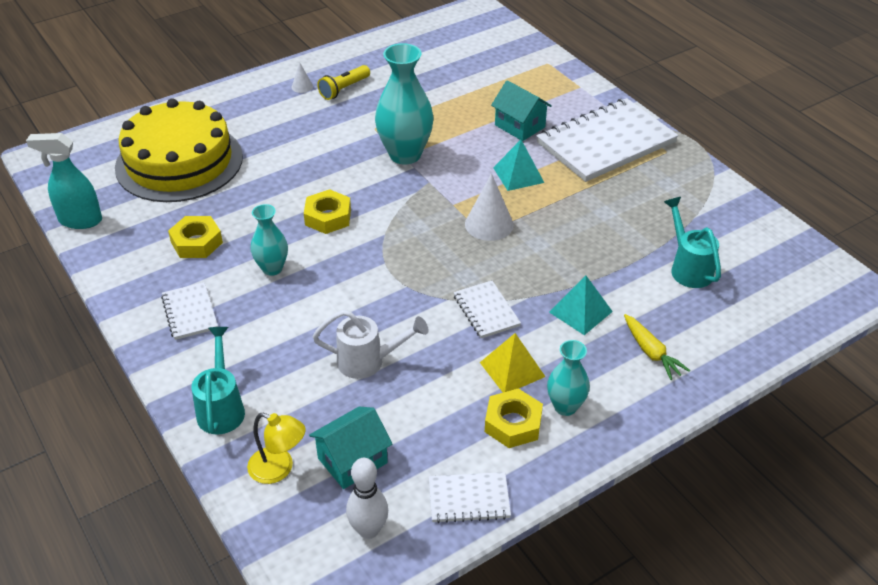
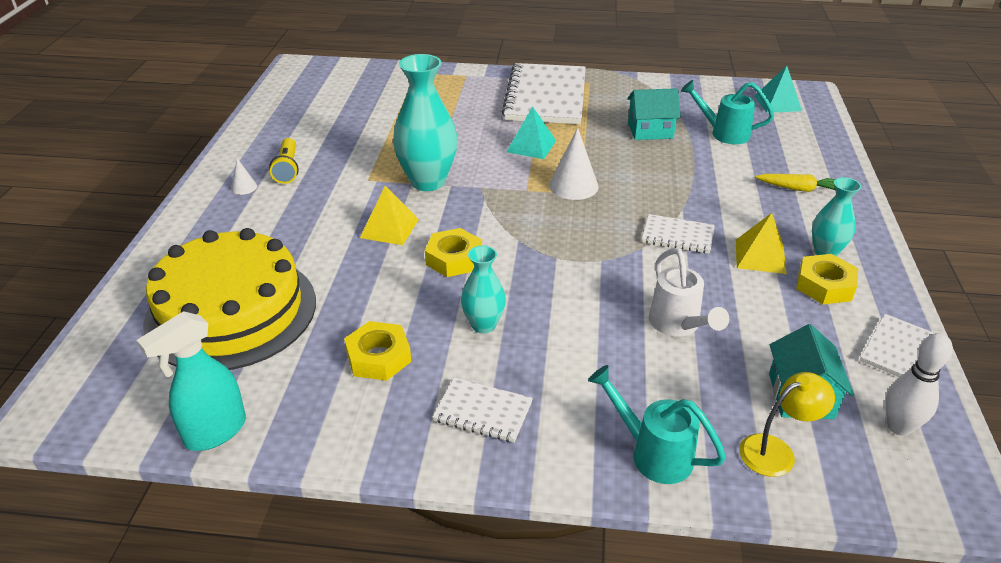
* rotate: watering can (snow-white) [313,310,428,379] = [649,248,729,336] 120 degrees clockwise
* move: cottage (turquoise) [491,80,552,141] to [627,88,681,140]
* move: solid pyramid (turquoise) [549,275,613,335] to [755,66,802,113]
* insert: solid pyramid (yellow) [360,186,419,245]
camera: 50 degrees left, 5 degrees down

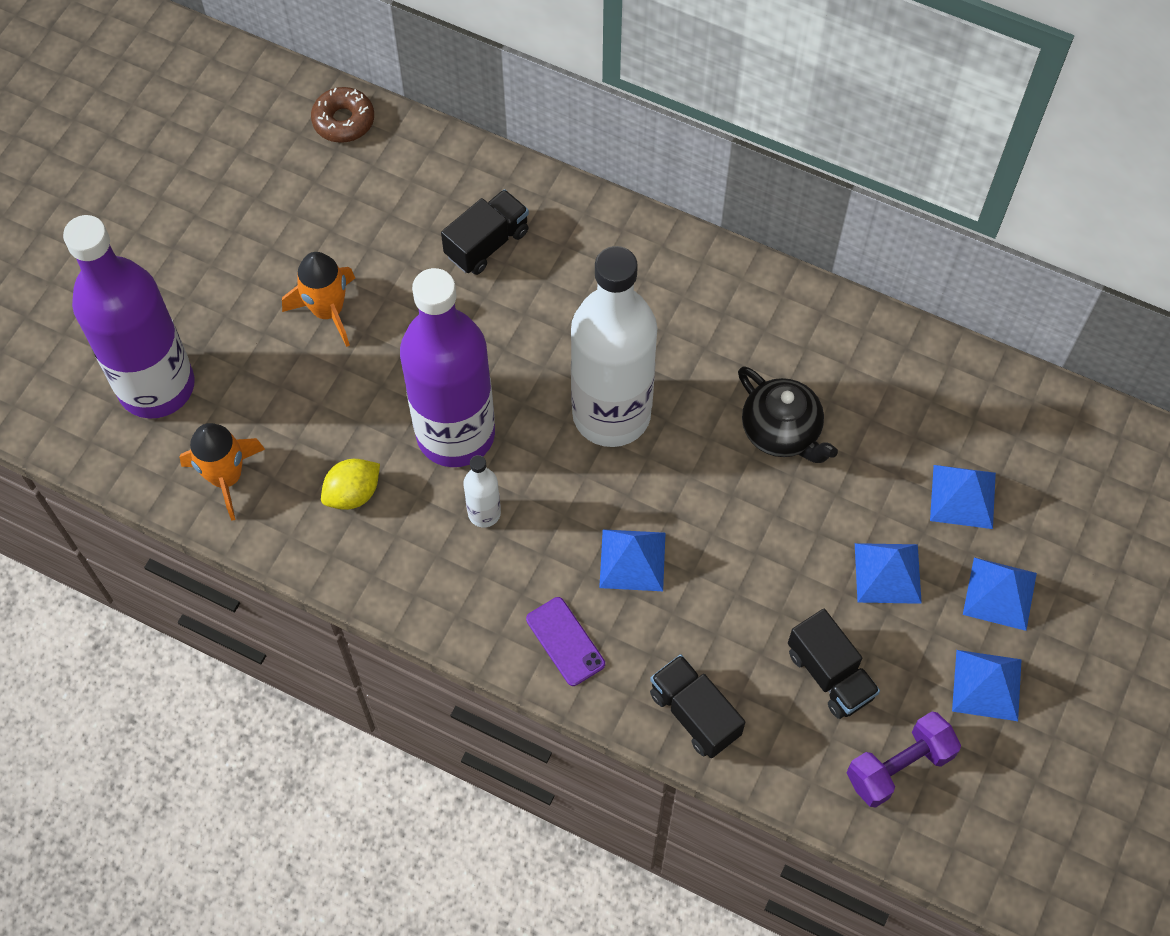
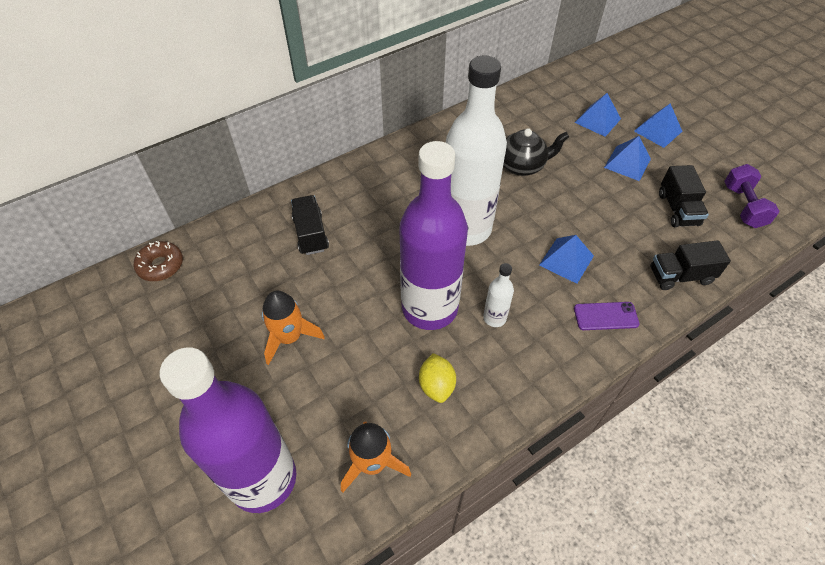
* rotate: truck (jet-black) [788,609,880,719] = [659,165,709,227] 90 degrees clockwise
* delete: solid pyramid (cobalt) [952,650,1022,721]
camera: 60 degrees left, 10 degrees down

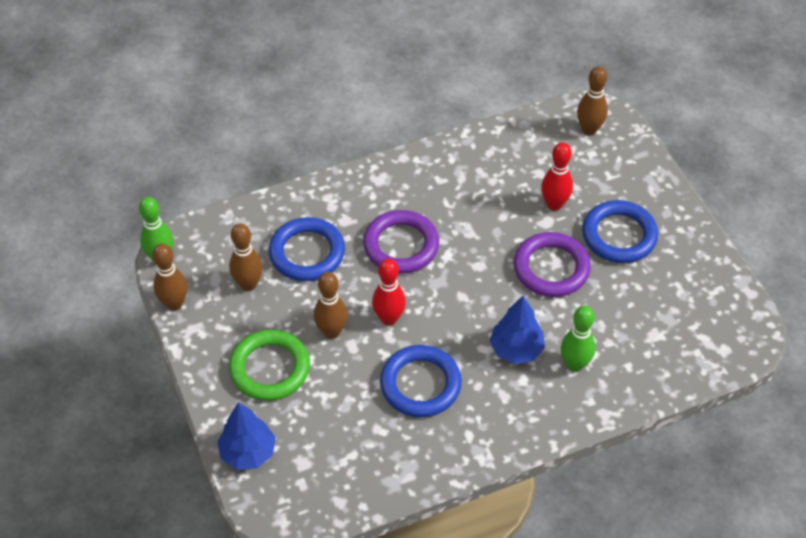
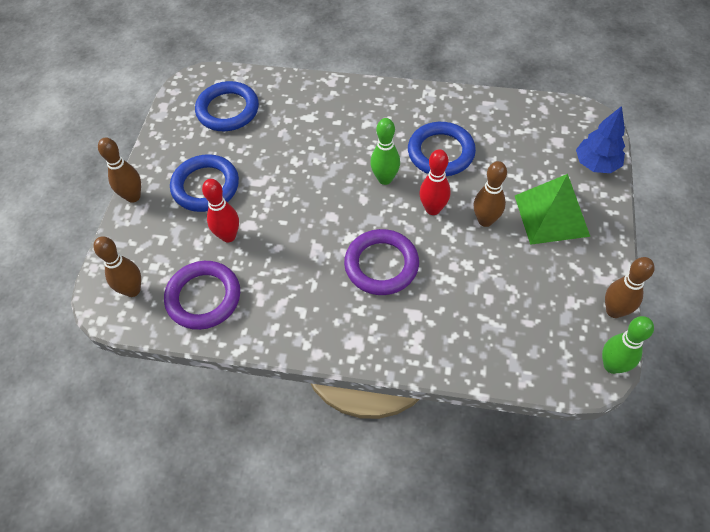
* move: tenpin (brown) [229,223,263,291] to [98,138,141,203]
* replace: hoop (emerald) [229,329,310,401] to solid pyramid (emerald) [515,174,590,245]
* move: hoop (cobalt) [269,217,345,281] to [195,81,259,131]
* delete: fir tree (cobalt) [489,296,545,364]
* move: hoop (purple) [514,232,591,297] to [164,261,240,330]
* move: tenpin (emerald) [561,306,595,372] to [370,118,400,185]
camera: 145 degrees left, 5 degrees up

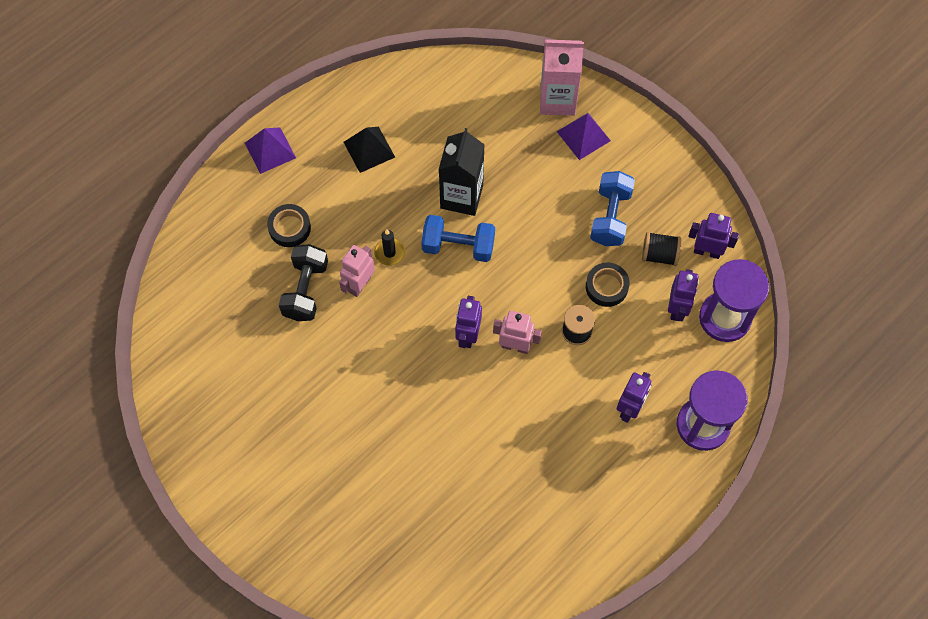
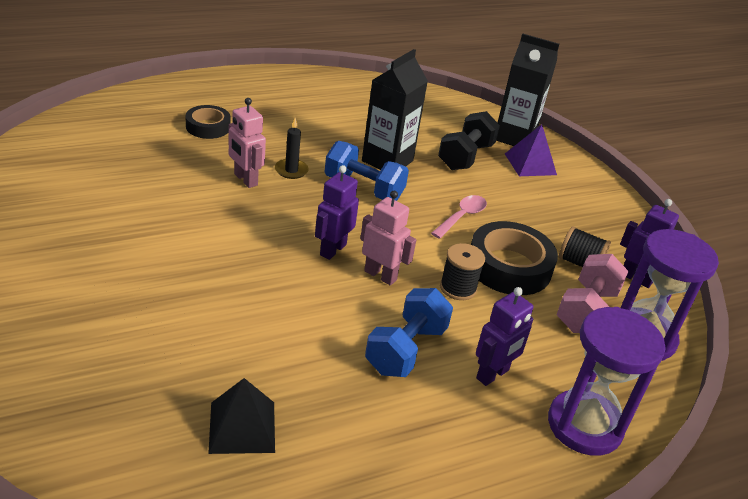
* delete: solid pyramid (purple) [245,127,296,174]
* move: free weight (jet-black) [279,244,328,321] to [438,111,500,170]
* rotate: robot figure (pink) [339,245,375,297] = [228,98,266,188] 90 degrees counterclockwise
* move: solid pyramid (jet-black) [344,127,395,173] to [208,378,275,454]
* recolor: juice carton (pink) [540,39,584,116] to juice carton (jet-black) [496,34,559,146]
* resize: tape (jet-black) [586,263,630,307] = [471,221,558,295] x1.67
* move: free weight (cobalt) [590,171,635,246] to [365,288,453,377]
* replace: robot figure (purple) [668,269,699,321] to free weight (pink) [557,254,629,333]
* insert: tablespoon (pink) [431,195,487,239]
camera: 15 degrees right, 30 degrees down

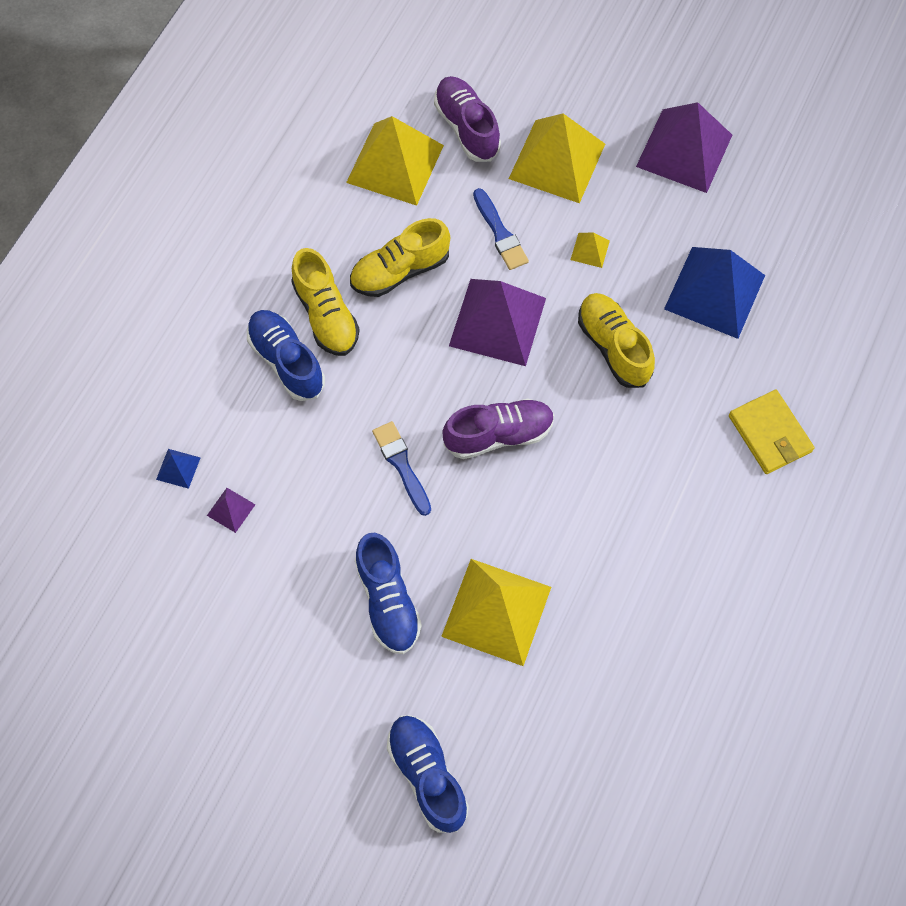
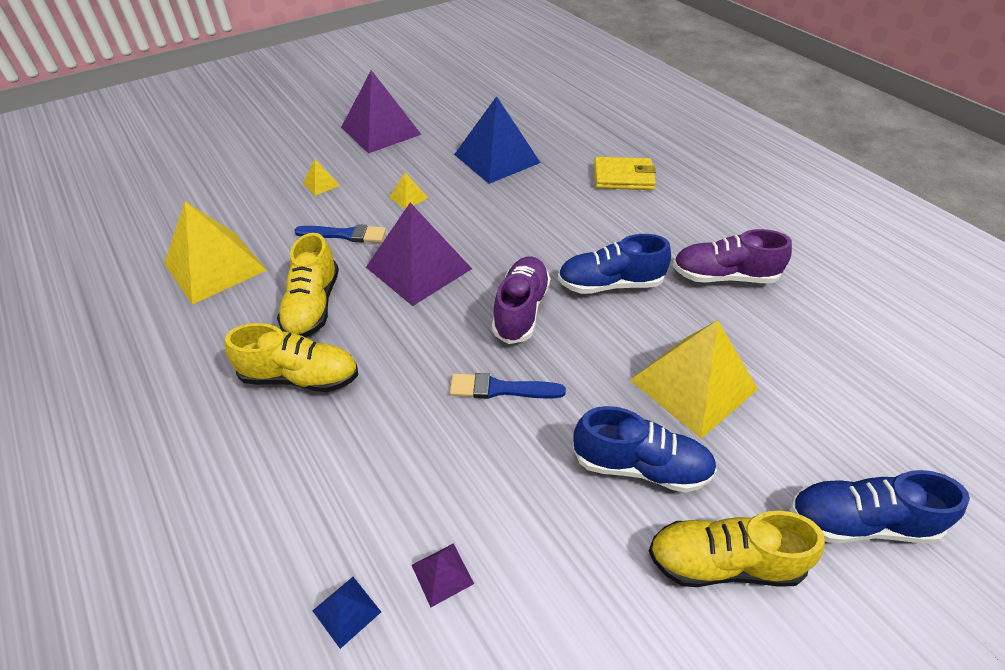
* move: shoe (cobalt) [247,310,325,401] to [558,234,671,294]
* move: shoe (purple) [434,76,501,162] to [673,229,792,283]
* resize: solid pyramid (yellow) [509,113,605,203] = [303,160,340,196] x0.42
* move: shoe (yellow) [578,293,655,388] to [649,511,825,587]
camera: 60 degrees left, 20 degrees down

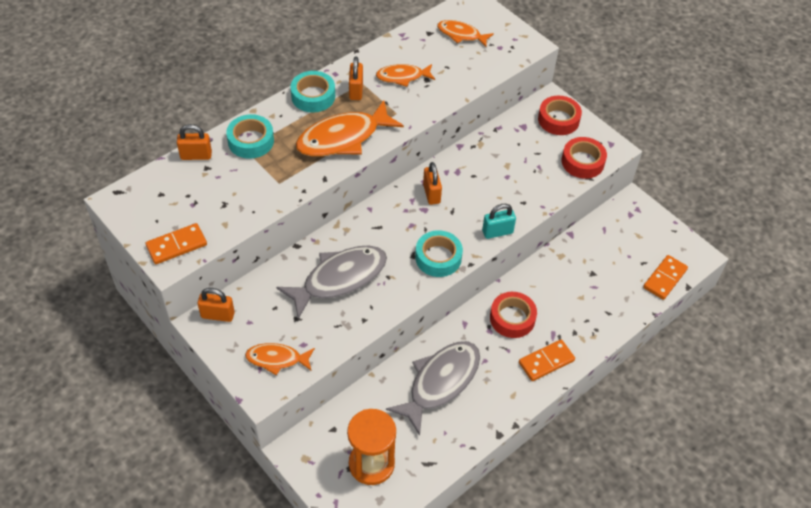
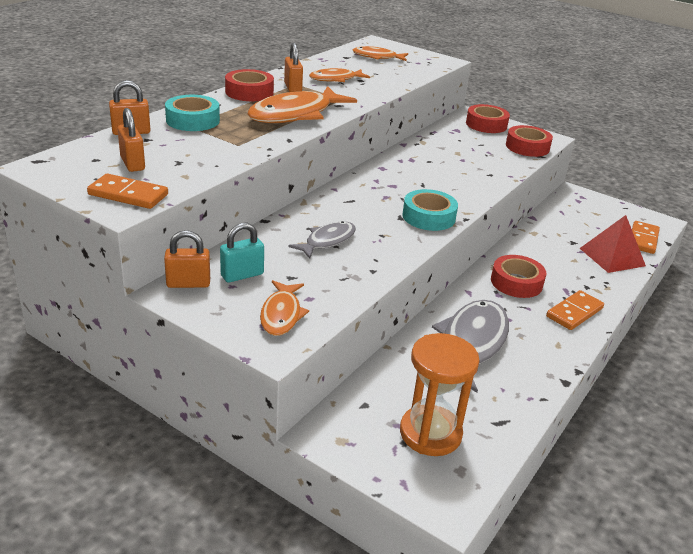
* rotate: domino tile (orange-coloured) [145,223,207,264] = [87,174,168,209] 60 degrees clockwise
* rotate: fish figure (orange-coloured) [245,343,315,375] = [260,280,309,336] 75 degrees counterclockwise
* resize: fish figure (grey) [276,245,387,319] = [288,221,356,259] x0.57
* recolor: tape (turquoise) [290,71,335,112] to tape (scarlet) [225,69,274,101]
* move: small lock (orange-coloured) [423,162,442,205] to [117,108,145,172]
* move: small lock (turquoise) [482,204,516,239] to [220,223,264,283]
* insert: solid pyramid (scarlet) [580,215,646,273]
camera: 15 degrees left, 20 degrees down

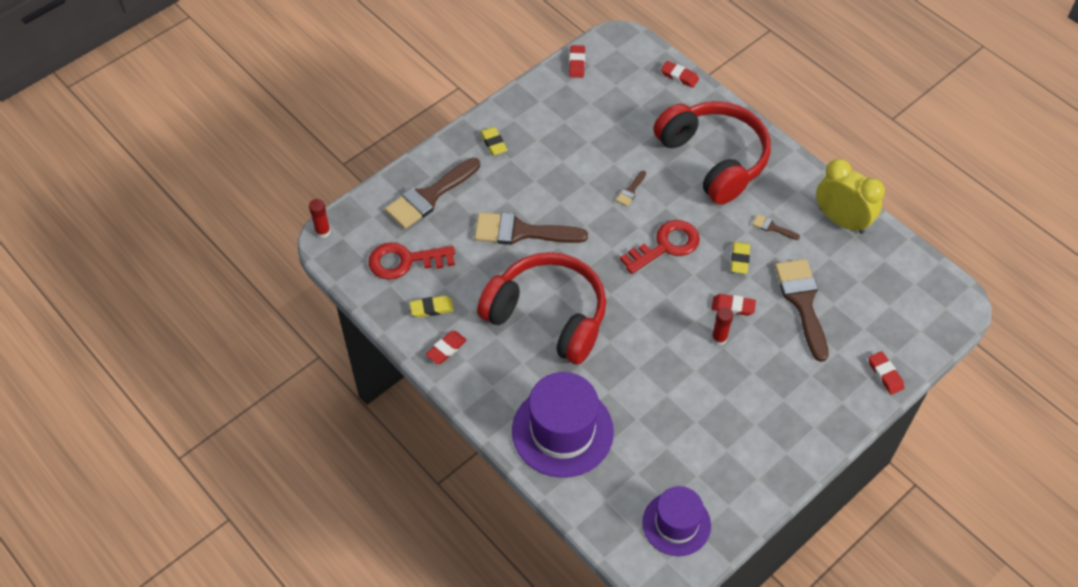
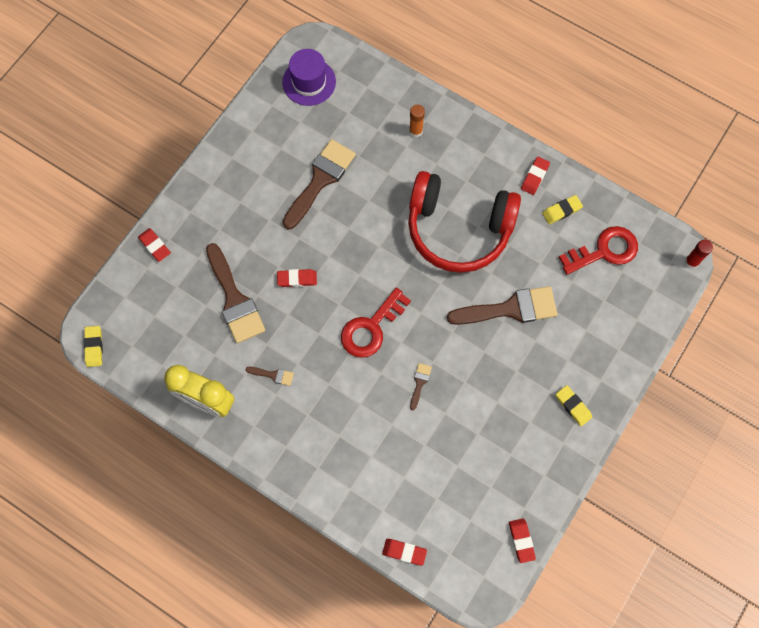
* move: paintbrush (brown) [385,158,480,229] to [283,139,356,229]
* replace: top hat (purple) [512,372,614,478] to glue stick (orange-coloured) [409,105,425,138]
* delete: headset (scarlet) [653,101,771,205]
* delete: glue stick (scarlet) [712,307,734,346]
* move: eraser (yellow) [731,242,750,274] to [84,326,103,367]
camera: 165 degrees right, 15 degrees up

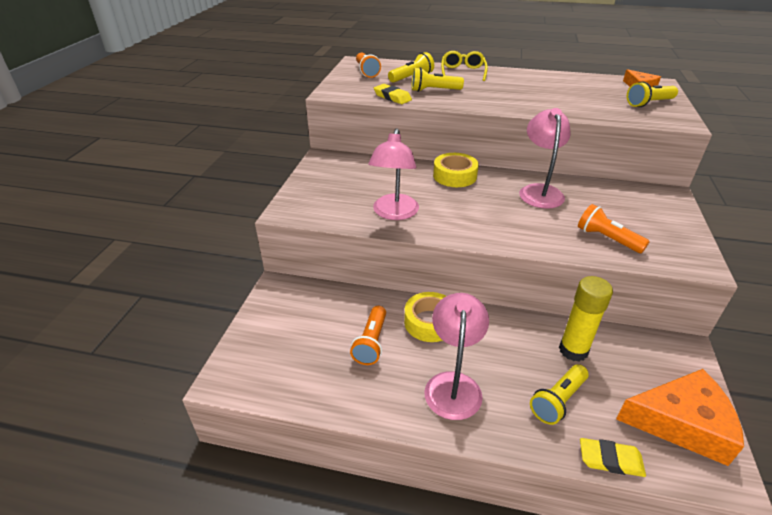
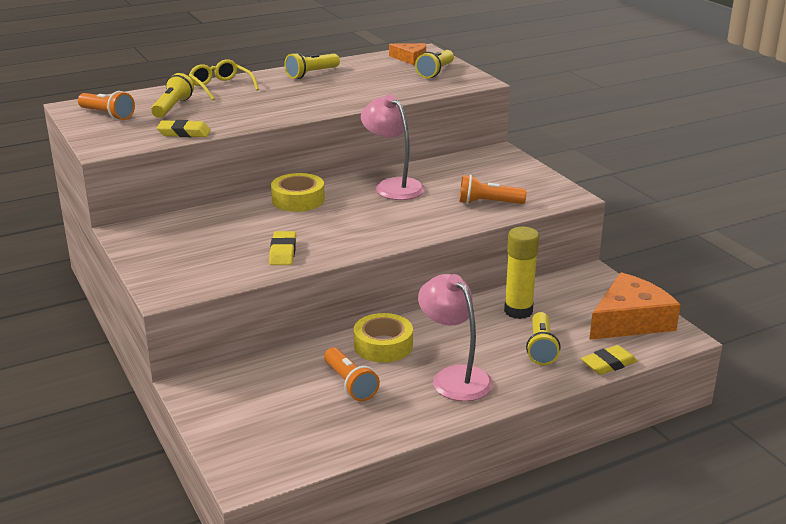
* replace: desk lamp (pink) [368,129,419,220] to eraser (yellow) [269,231,296,265]
* move: pocket torch (yellow) [412,67,464,92] to [284,52,340,79]
camera: 40 degrees left, 10 degrees down

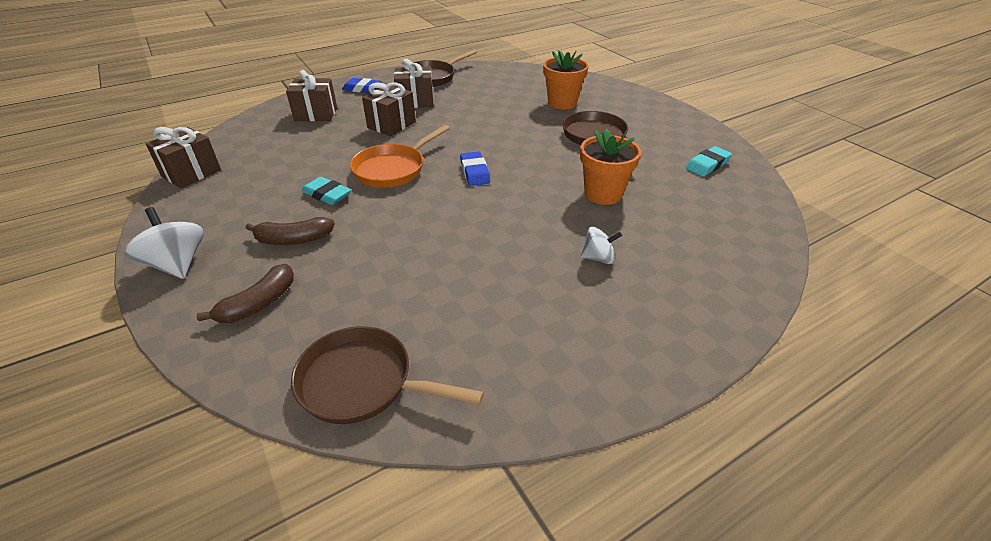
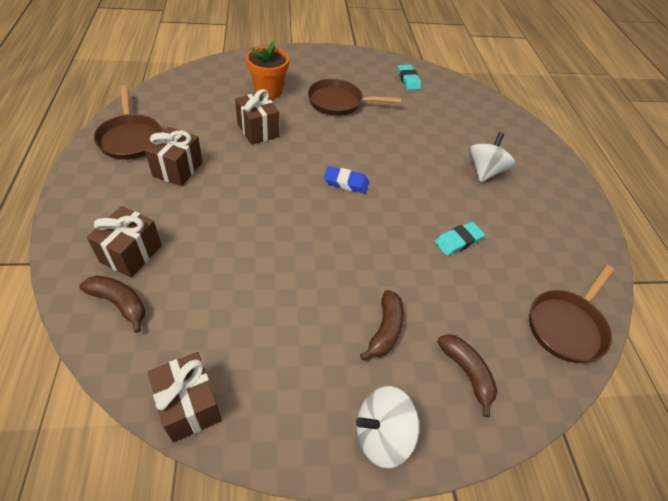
* move: eraser (turquoise) [302,177,351,205] to [435,222,485,256]
* delete: eraser (cobalt) [342,78,382,93]
* delete: skillet (orange-coloured) [350,125,450,188]
* move: gift (brown) [362,83,416,136] to [235,89,279,145]
* delete: potted plant (orange-coloured) [580,128,641,205]
* resize: toy top (snow-white) [581,227,622,264] = [468,132,515,183] x1.63
* insert: banana fruit (brown) [79,275,145,333]
camera: 70 degrees left, 10 degrees up

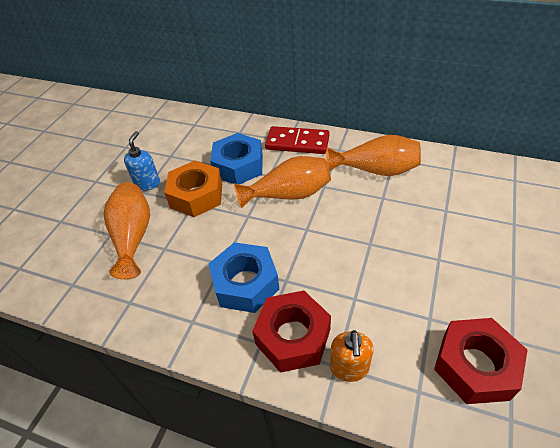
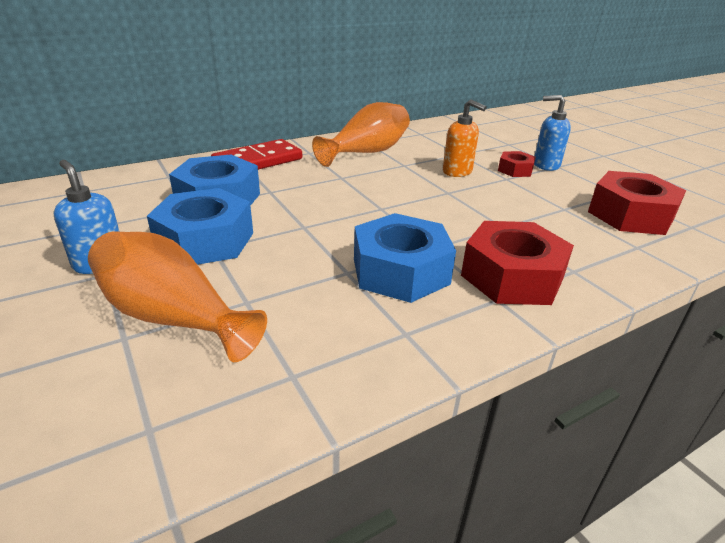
* recolor: hexagon nut (orange-coloured) [164,161,222,217] to hexagon nut (cobalt) [147,188,253,265]
* delete: tall vase (orange-coloured) [234,156,331,208]
* move: pump bottle (orange-coloured) [330,330,373,382] to [443,99,486,177]
* insert: hexagon nut (scarlet) [498,151,536,177]
* insert: pump bottle (cobalt) [534,95,571,171]
camera: 55 degrees left, 15 degrees down

